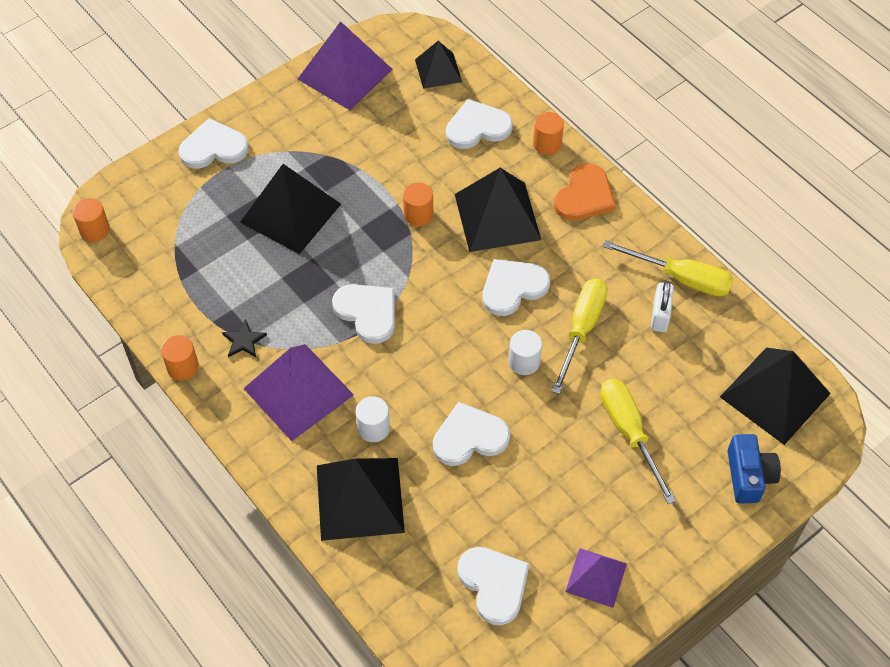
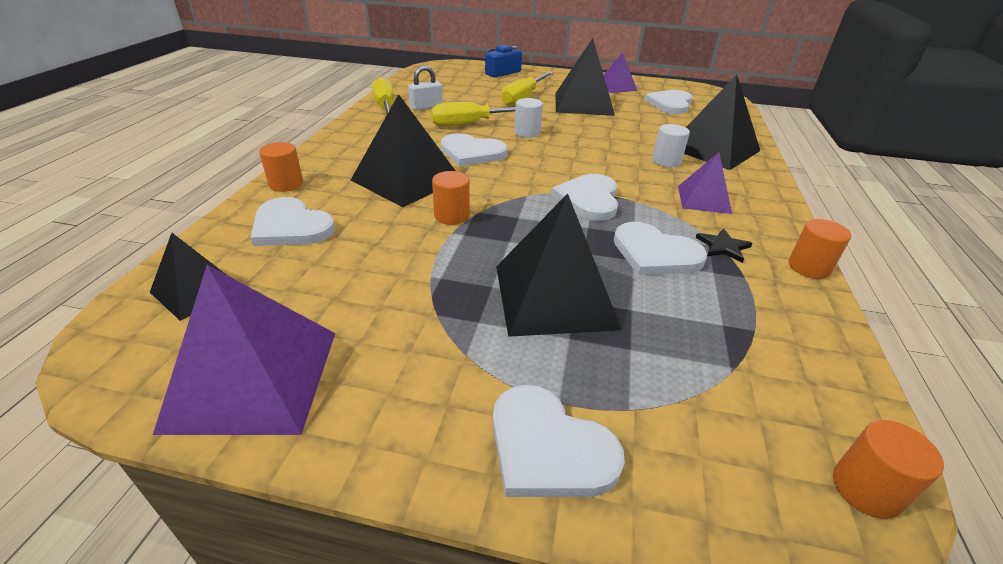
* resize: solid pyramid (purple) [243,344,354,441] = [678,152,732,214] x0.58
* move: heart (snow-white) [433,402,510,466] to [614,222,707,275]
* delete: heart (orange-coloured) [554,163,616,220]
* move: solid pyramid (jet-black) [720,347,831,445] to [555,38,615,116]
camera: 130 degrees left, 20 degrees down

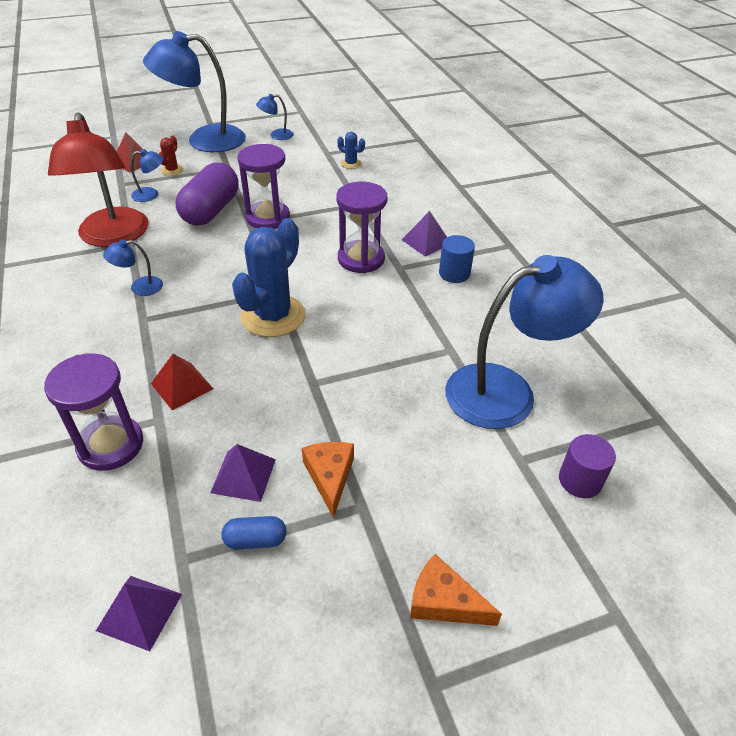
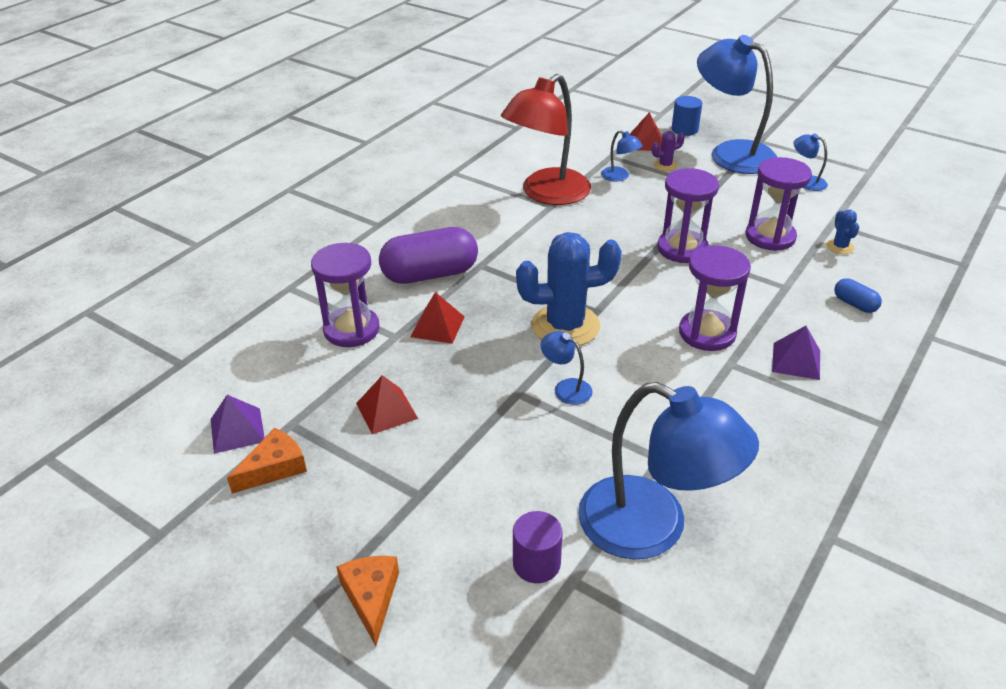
* move: desk lamp (cobalt) [103,239,163,296] to [541,331,593,405]
* recolor: prickly plant (scarlet) [159,136,183,176] to prickly plant (purple) [652,131,685,171]
* move: capsule (purple) [175,163,238,226] to [379,227,478,284]
* recolor: solid pyramid (purple) [210,444,276,502] to solid pyramid (scarlet) [356,375,418,434]
* move: capsule (cobalt) [222,516,287,549] to [834,278,882,313]
* move: piece of cheese (orange-coloured) [302,442,354,518] to [227,428,307,494]
* move: solid cylinder (cobalt) [439,235,475,283] to [671,96,702,136]
* move: solid cylinder (purple) [559,434,616,498] to [513,511,563,583]
* insert: sand timer (purple) [746,157,812,251]
camera: 55 degrees right, 5 degrees down

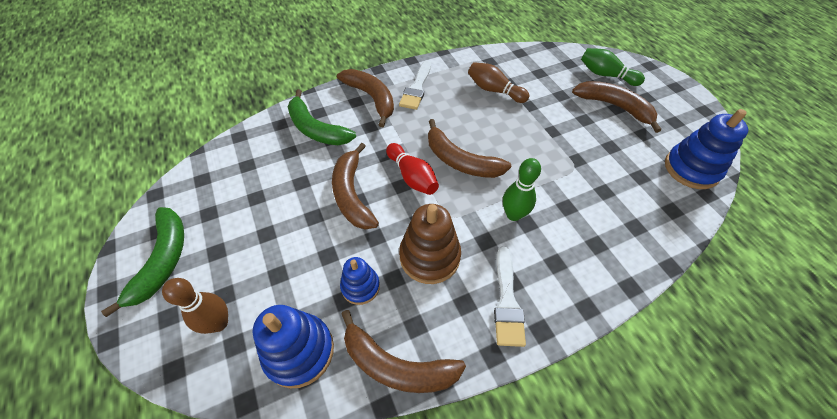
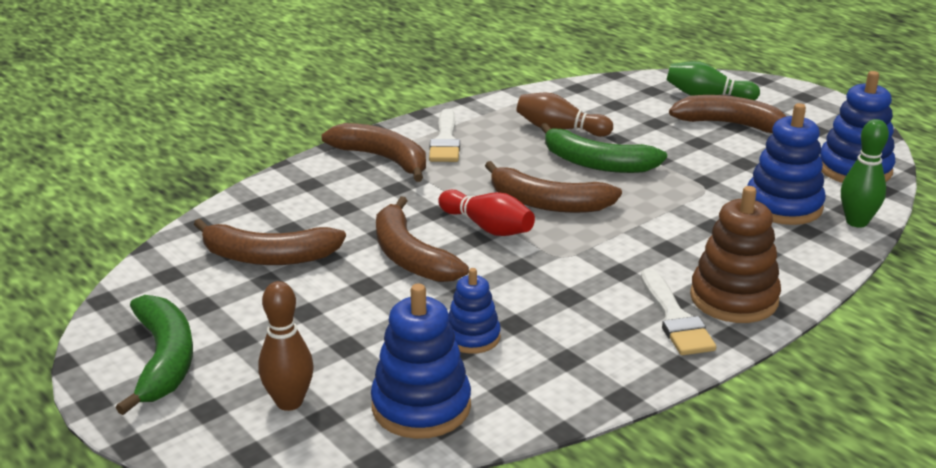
* move: banana fruit (emerald) [288,89,356,145] to [541,123,667,173]
* move: banana fruit (brown) [341,310,466,393] to [194,219,346,265]
* move: ring stacker (brown) [399,204,461,284] to [690,186,781,323]
* move: tenpin (emerald) [503,158,541,221] to [841,119,889,228]
* insert: ring stacker (cobalt) [747,103,826,225]
camera: 15 degrees left, 25 degrees down

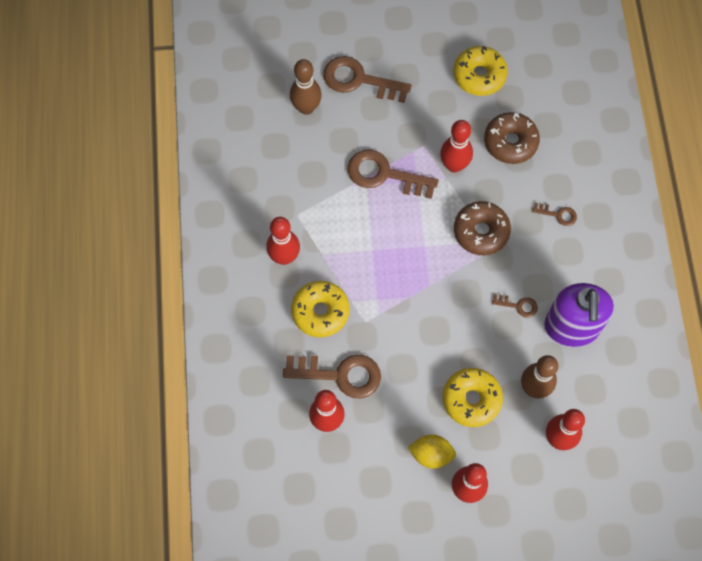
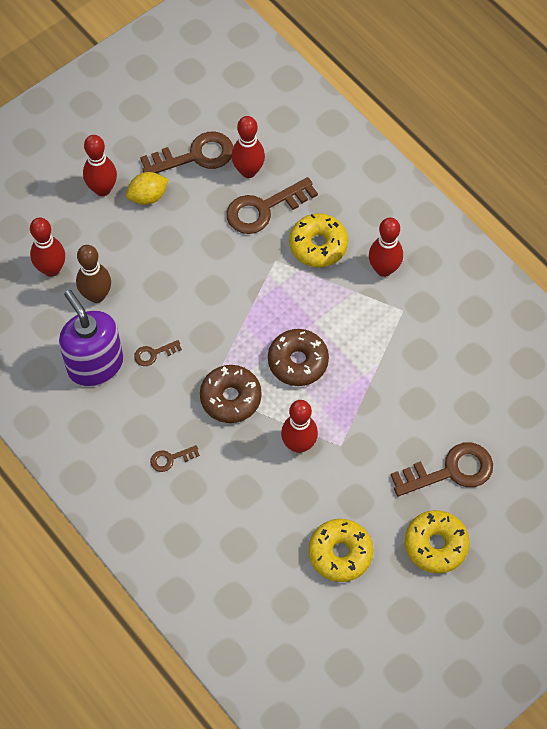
* delete: tenpin (brown) [290,59,322,115]
* move: door key (brown) [347,149,439,199] to [140,132,233,173]
* move: glazed donut (yellow) [443,368,503,427] to [405,510,470,573]
* move: glazed donut (brown) [484,112,540,164] to [268,329,329,386]
camera: 145 degrees right, 5 degrees down

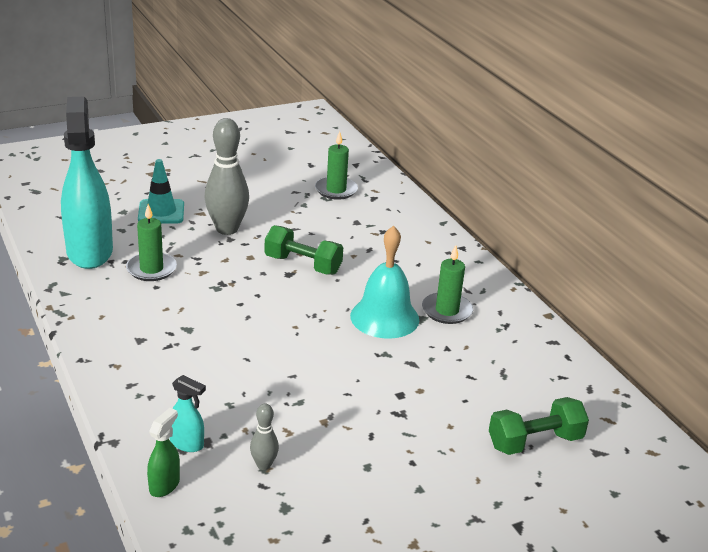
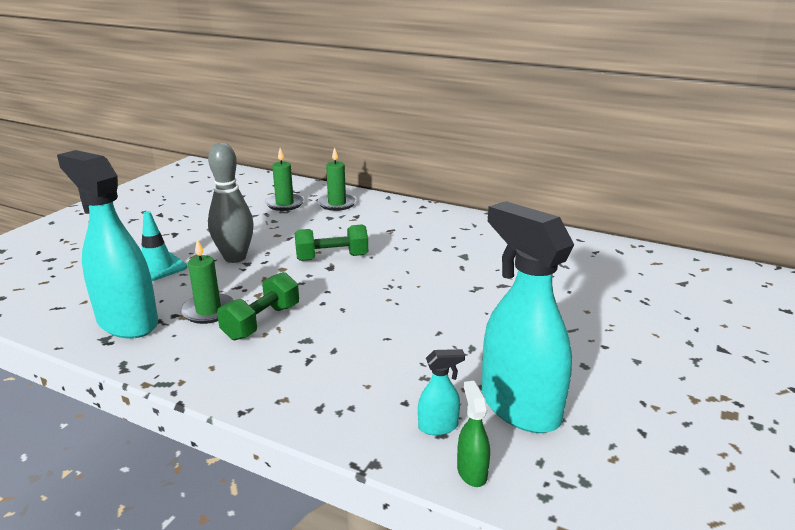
* replace: tenpin (grey) [250,404,279,470] to spray bottle (turquoise) [481,201,574,433]
* delete: hand bell (turquoise) [350,225,419,339]
* move: wax candle (emerald) [422,245,473,324] to [317,147,356,211]
* move: free weight (emerald) [489,397,589,455] to [217,272,299,340]
camera: 35 degrees left, 5 degrees down

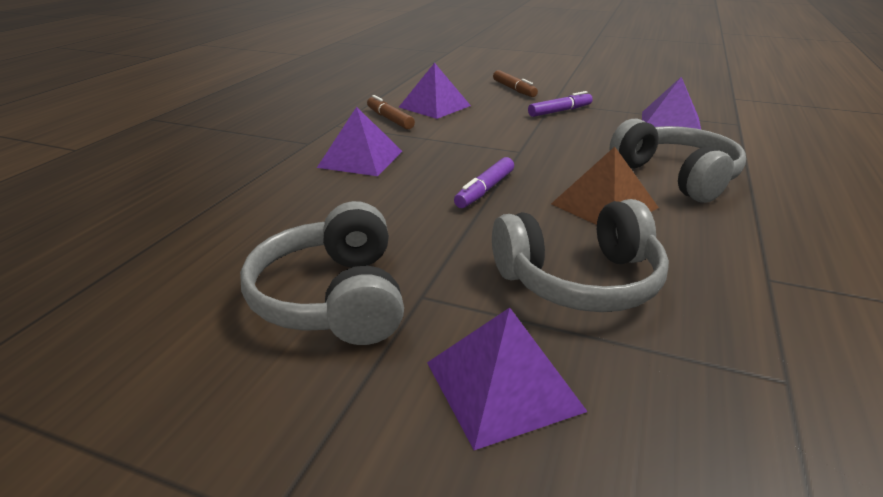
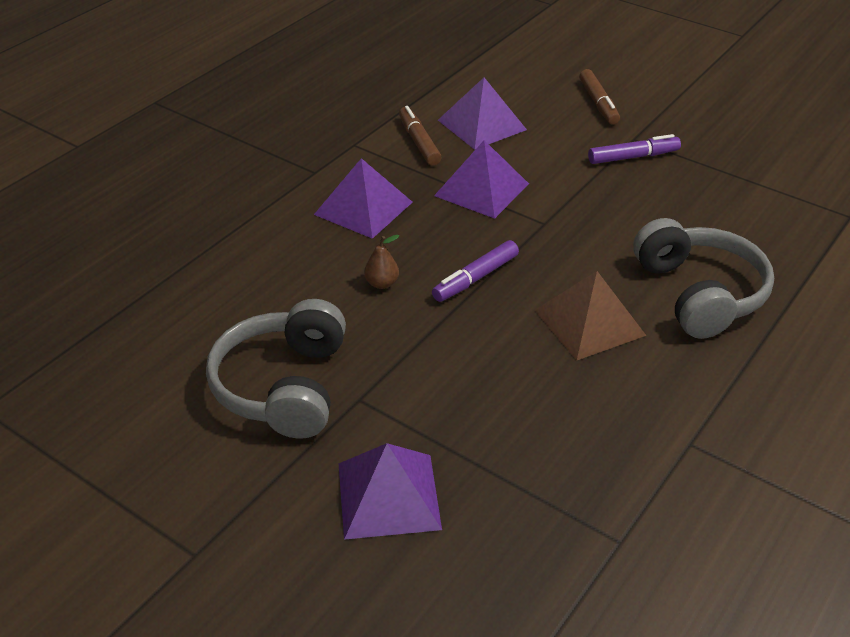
* delete: headset (grey) [492,199,669,312]
* move: solid pyramid (purple) [642,77,701,129] to [434,140,529,219]
* insert: pear fruit (brown) [364,235,399,289]
camera: 15 degrees right, 10 degrees up

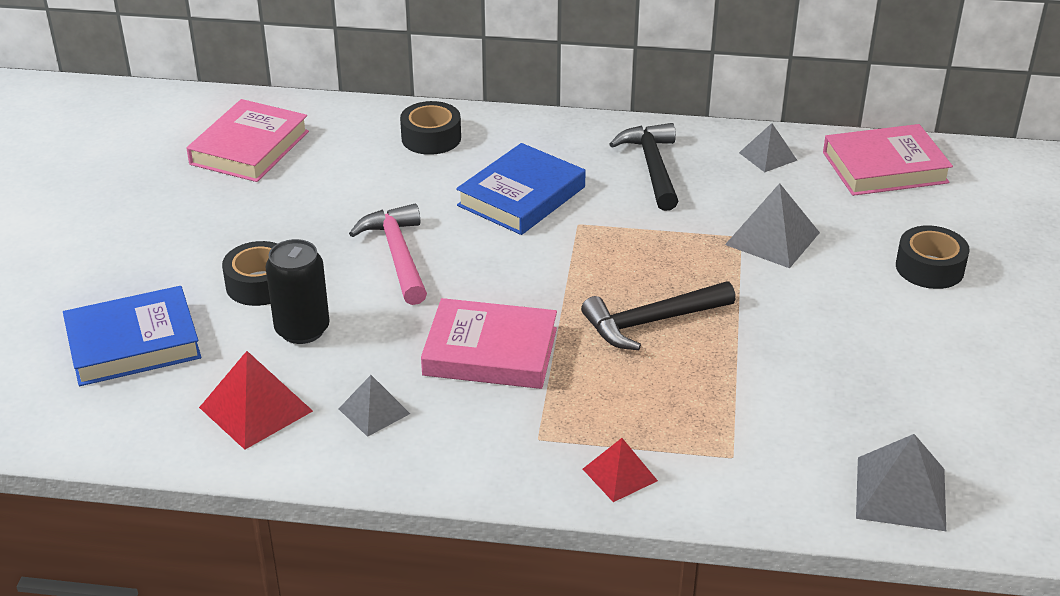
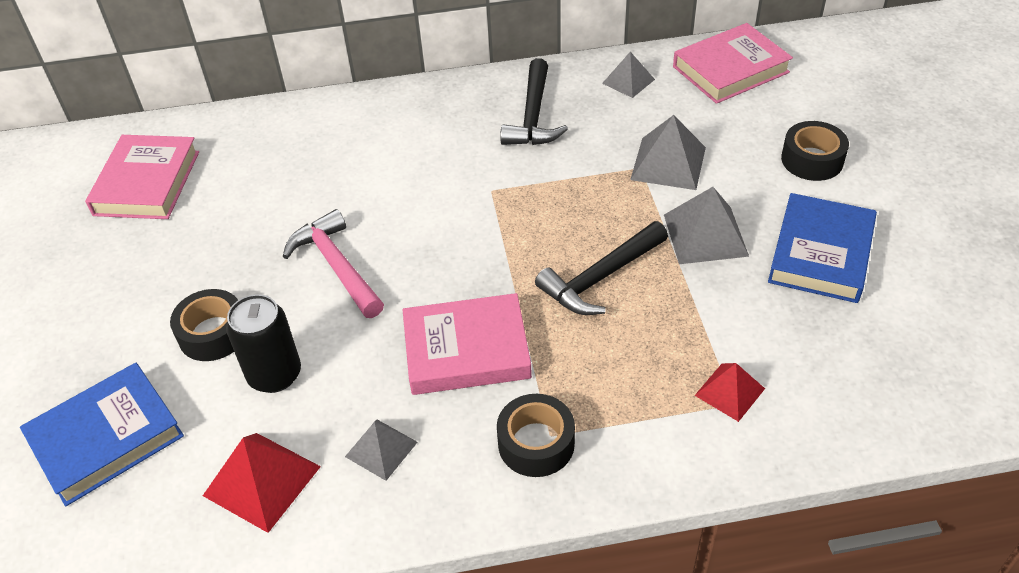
* move: tape (jet-black) [400,101,461,155] to [497,394,575,477]
* move: book (cobalt) [456,143,586,235] to [768,193,877,303]
* move: solid pyramid (scarlet) [583,438,658,502] to [694,363,765,422]
* rotate: carpenter's hammer (jet-black) [609,123,678,211] = [500,58,568,145] 150 degrees counterclockwise
* move: solid pyramid (grey) [856,434,946,531] to [664,187,749,264]
camera: 15 degrees left, 10 degrees up

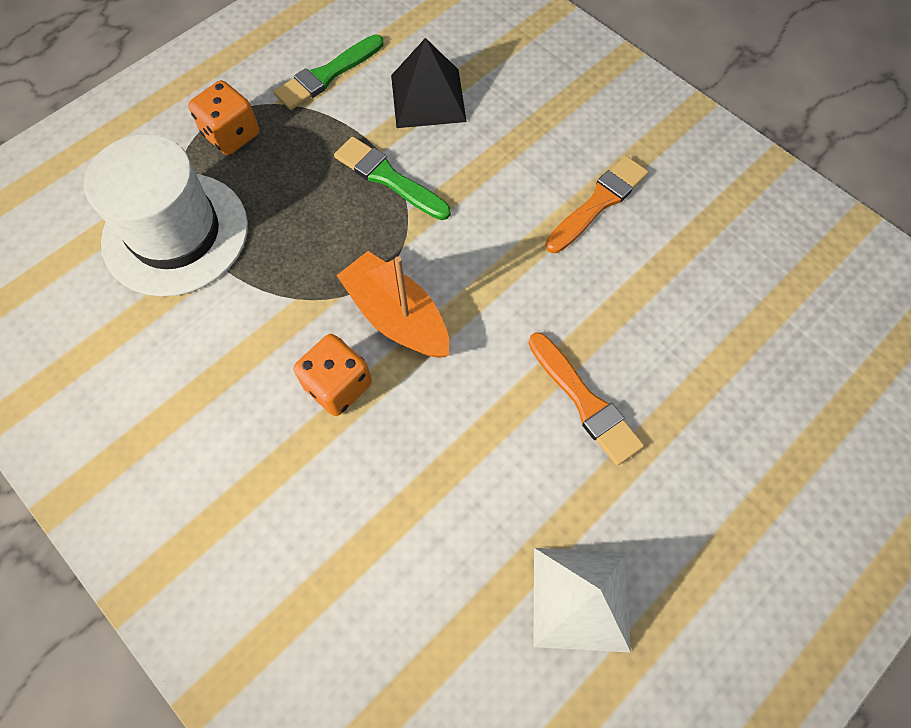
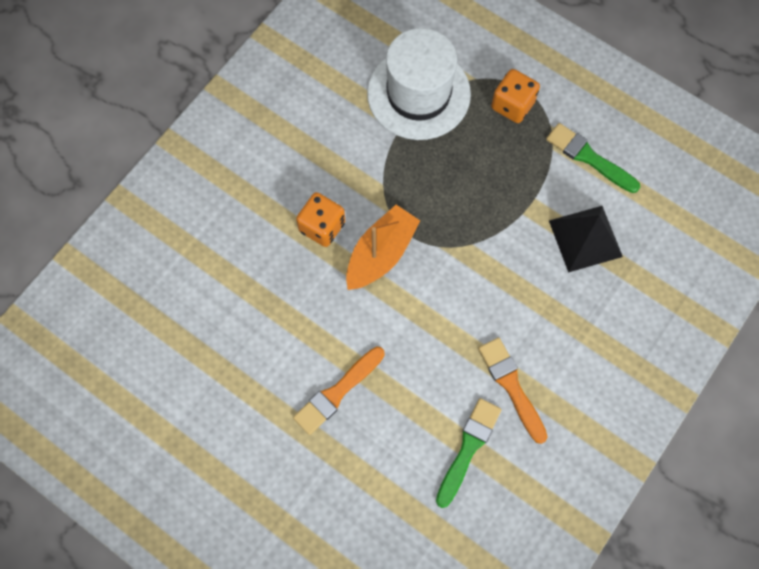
* move: paintbrush (emerald) [334,137,451,220] to [436,398,502,508]
* delete: solid pyramid (snow-white) [533,548,631,653]
* rotate: paintbrush (orange-coloured) [545,156,648,253] = [478,337,548,444] 150 degrees counterclockwise
camera: 80 degrees right, 5 degrees up

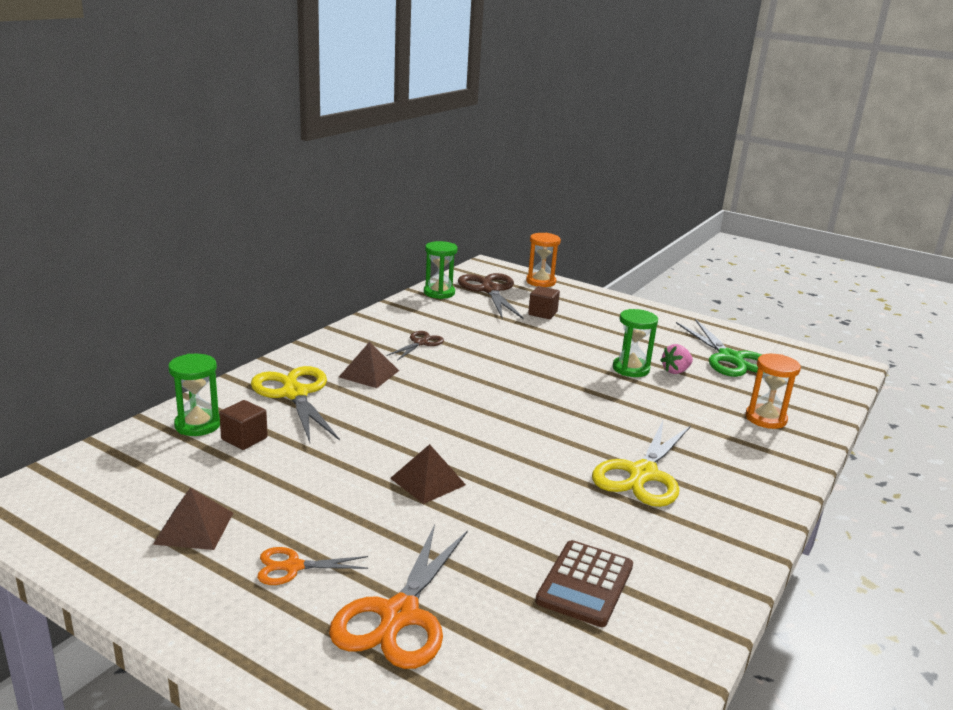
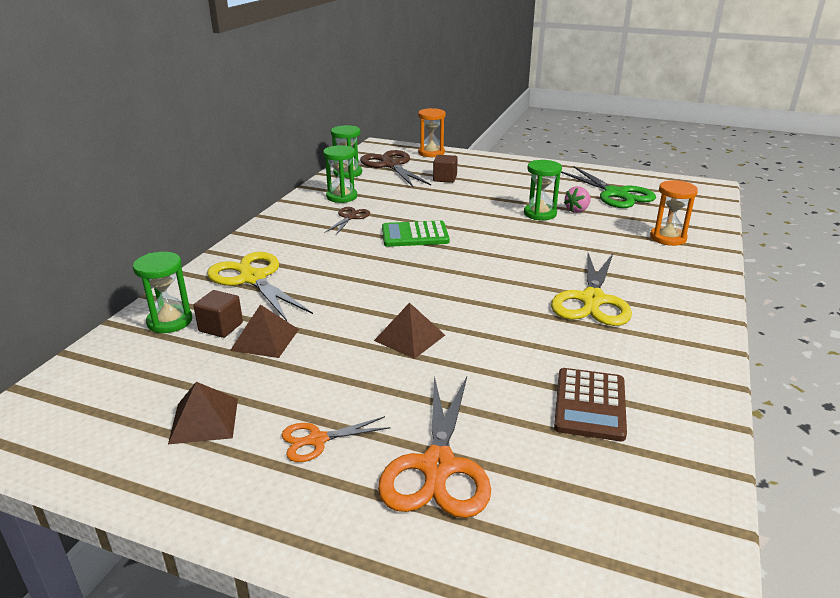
* move: solid pyramid (brown) [339,342,399,388] to [230,304,299,358]
* insert: sand timer (emerald) [323,145,357,203]
* insert: calculator (emerald) [382,220,449,247]
camera: 10 degrees left, 5 degrees up

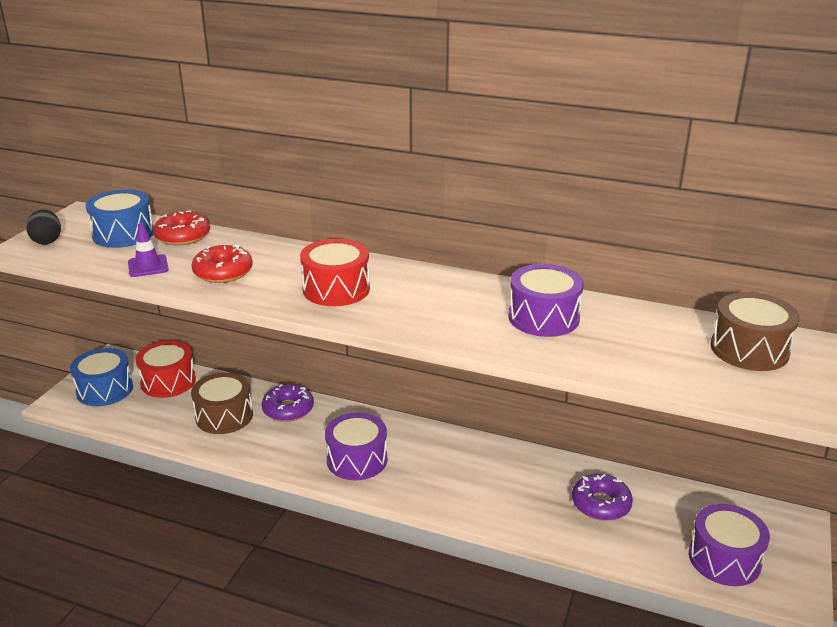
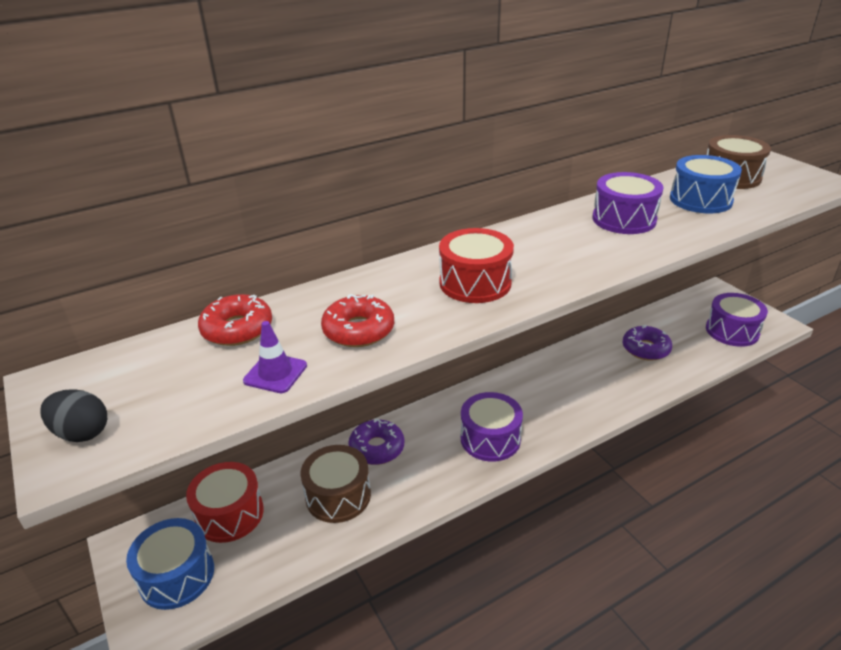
* move: snare drum (cobalt) [85,190,154,248] to [670,155,742,213]
camera: 50 degrees left, 5 degrees up

